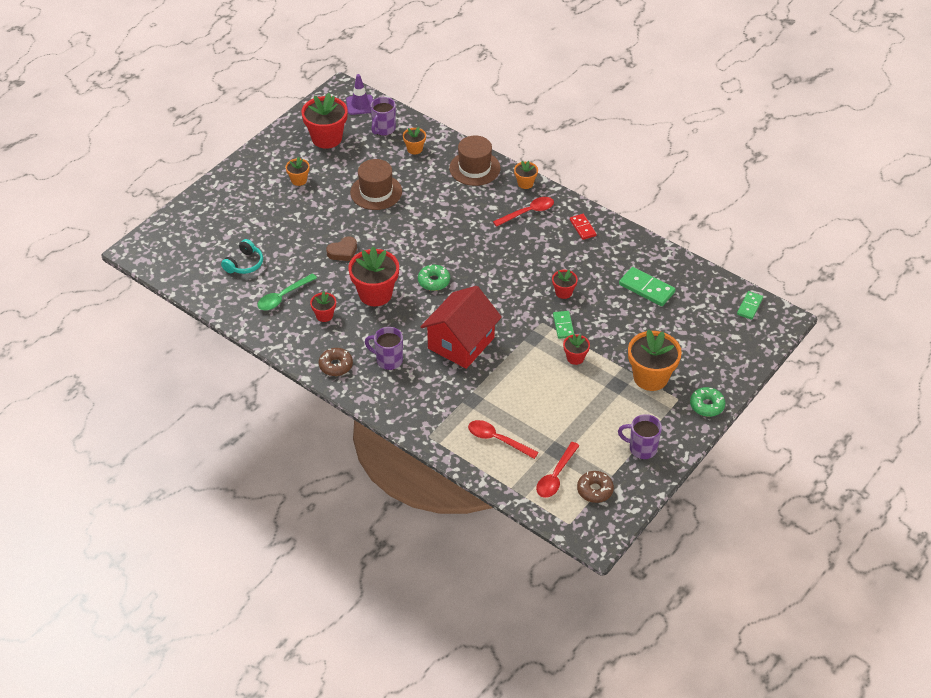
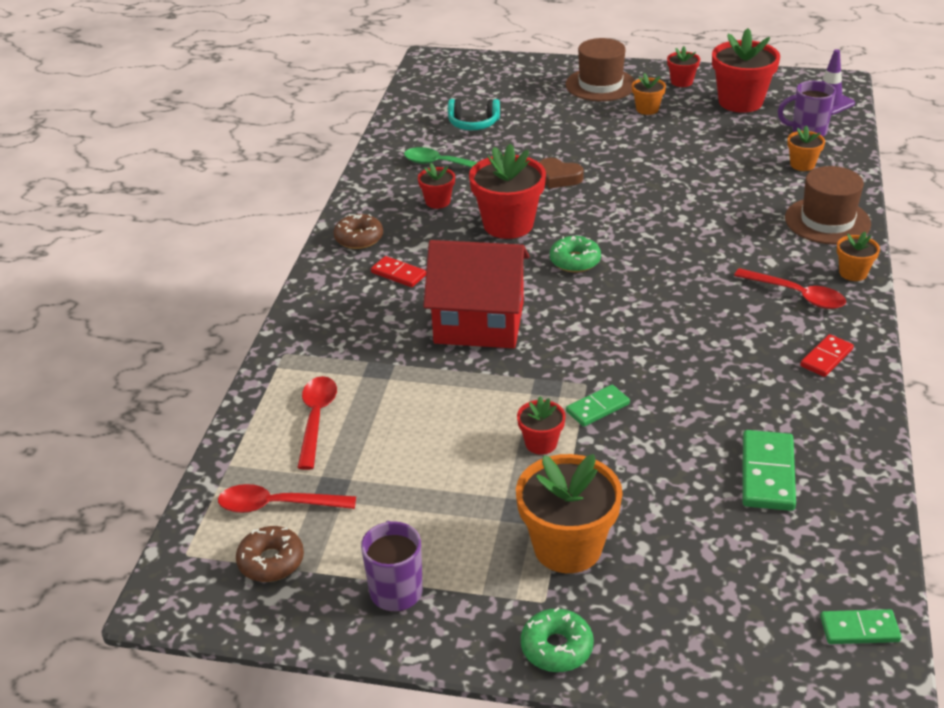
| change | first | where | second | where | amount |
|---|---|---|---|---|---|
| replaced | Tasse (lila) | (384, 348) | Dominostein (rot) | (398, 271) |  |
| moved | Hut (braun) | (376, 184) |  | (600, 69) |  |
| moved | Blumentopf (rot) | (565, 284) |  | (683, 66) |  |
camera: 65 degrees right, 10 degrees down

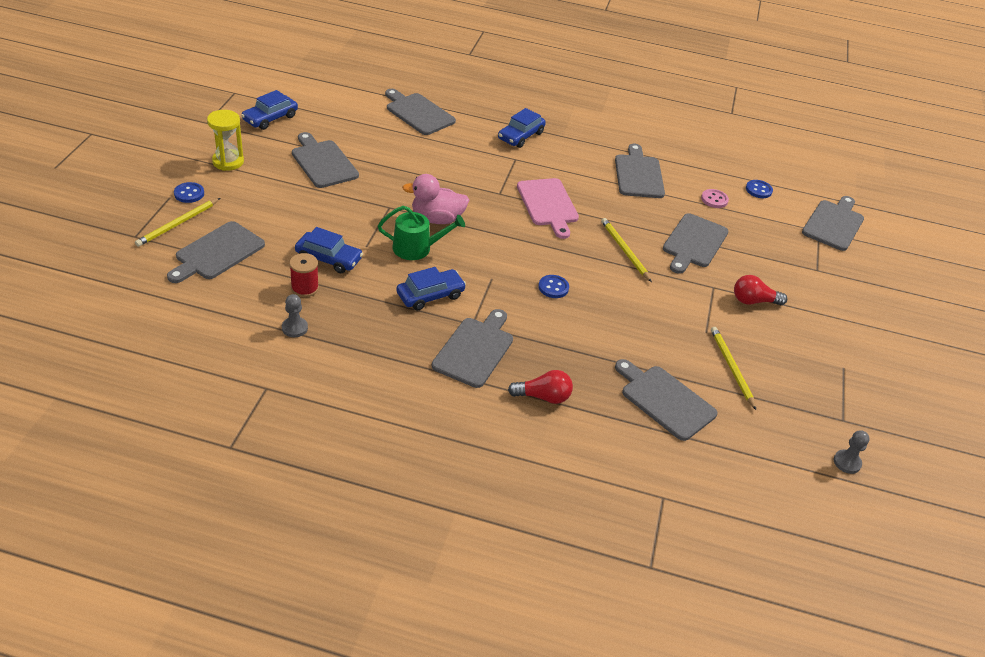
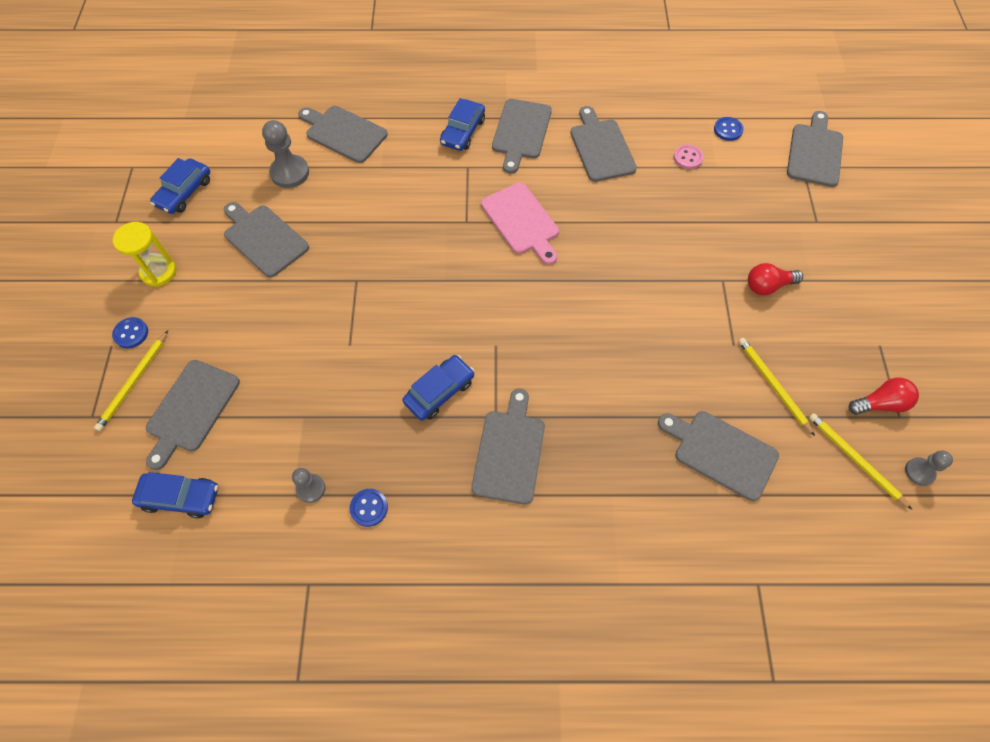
| change | first | where | second | where | amount |
|---|---|---|---|---|---|
| moved | Auto (blau) | (329, 250) |  | (175, 495) |  |
| added |  |  | Bauer (grau) | (285, 154) |  |
| moved | Knopf (blau) | (553, 286) |  | (369, 508) |  |
| moved | Schneidebrett (grau) | (695, 243) |  | (522, 136) |  |
| moved | Bleistift (gelb) | (626, 250) |  | (860, 461) |  |
| moved | Glühbirne (rot) | (540, 387) |  | (883, 396) |  |
| removed | Garnrolle (rot) | (304, 275) |  |  |  |
| removed | Gießkanne (grün) | (421, 233) |  |  |  |
| removed | Ente (rosa) | (435, 199) |  |  |  |
camera: 10 degrees left, 20 degrees up

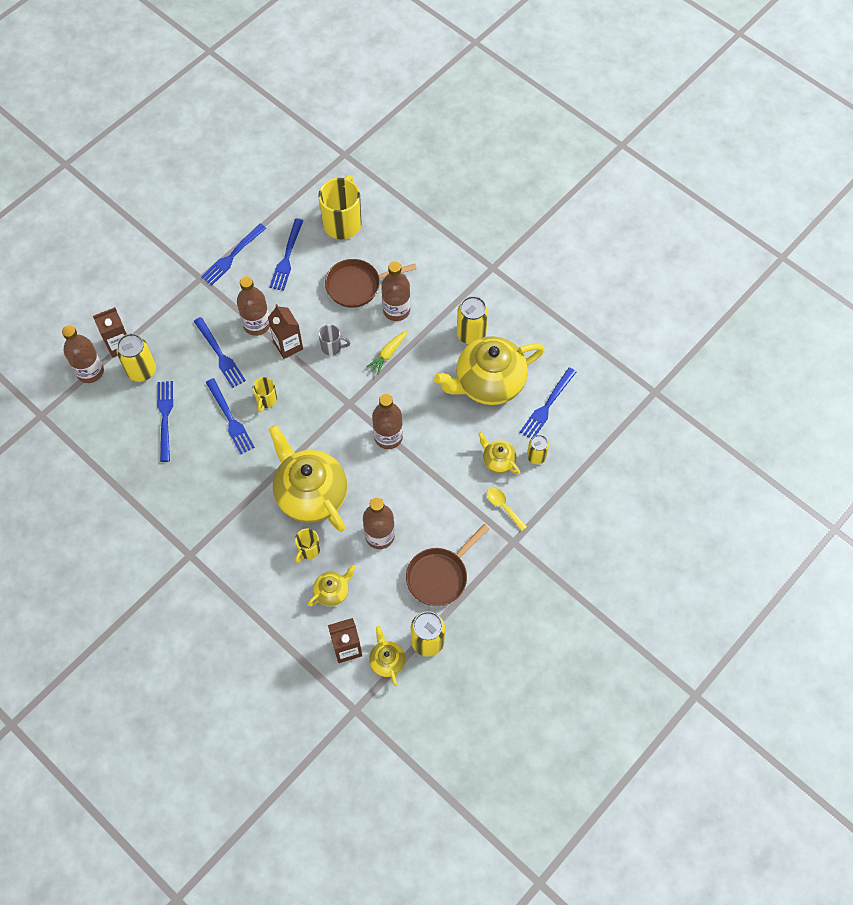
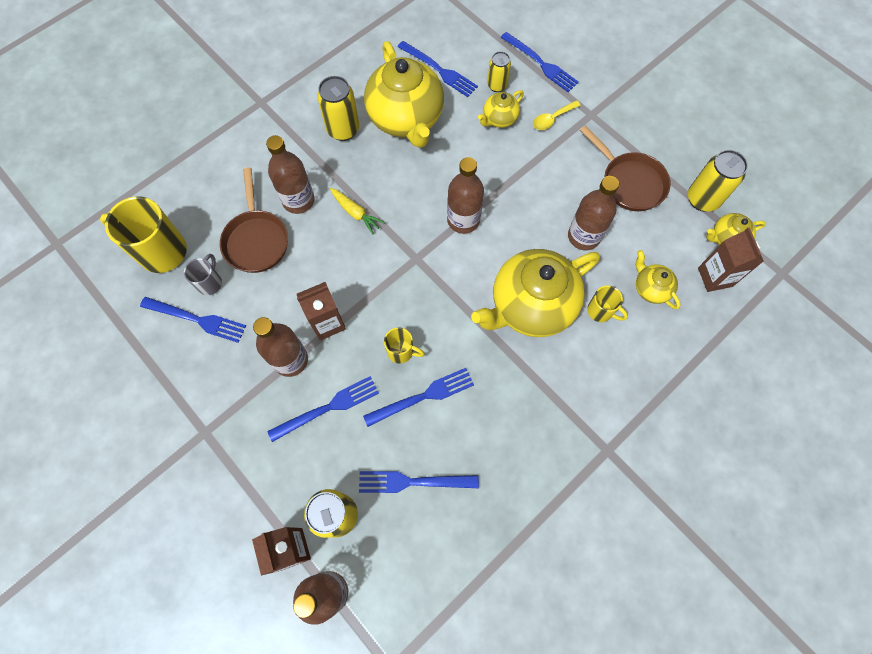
| change | first | where | second | where | amount |
|---|---|---|---|---|---|
| moved | Tasse (grau) | (334, 340) |  | (203, 274) |  |
| moved | Gabel (blau) | (233, 254) |  | (540, 62) |  |
camera: 85 degrees left, 5 degrees up

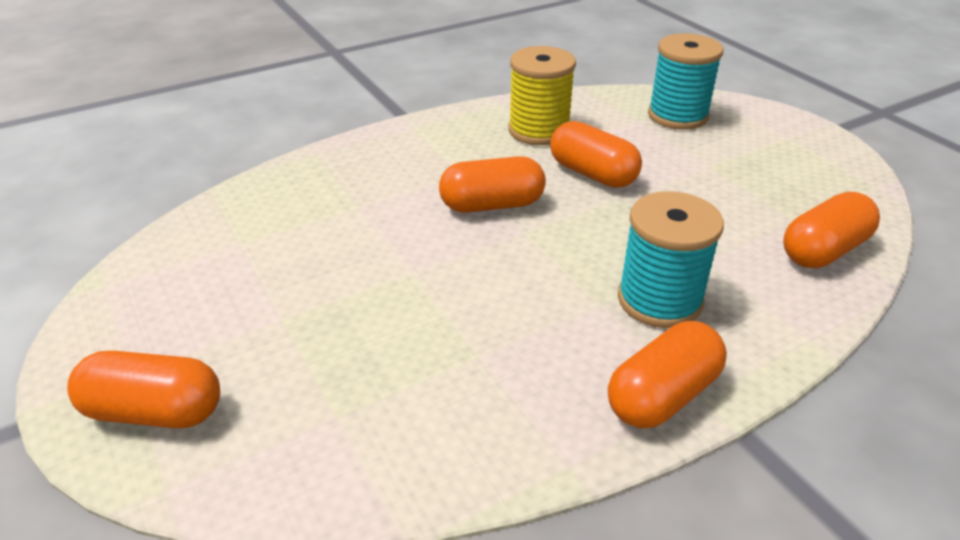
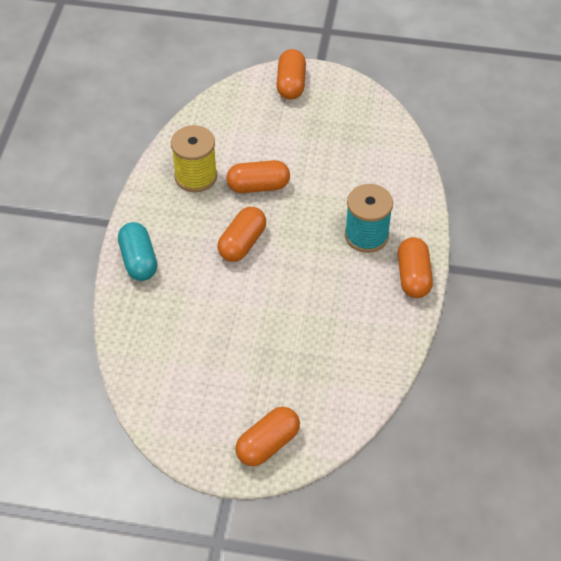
| change | first | where | second | where | amount |
|---|---|---|---|---|---|
| added |  |  | Kapsel (türkis) | (137, 251) |  |
| moved | Kapsel (orange) | (831, 230) |  | (291, 74) |  |
| removed | Garnrolle (türkis) | (685, 82) |  |  |  |
camera: 50 degrees left, 15 degrees up

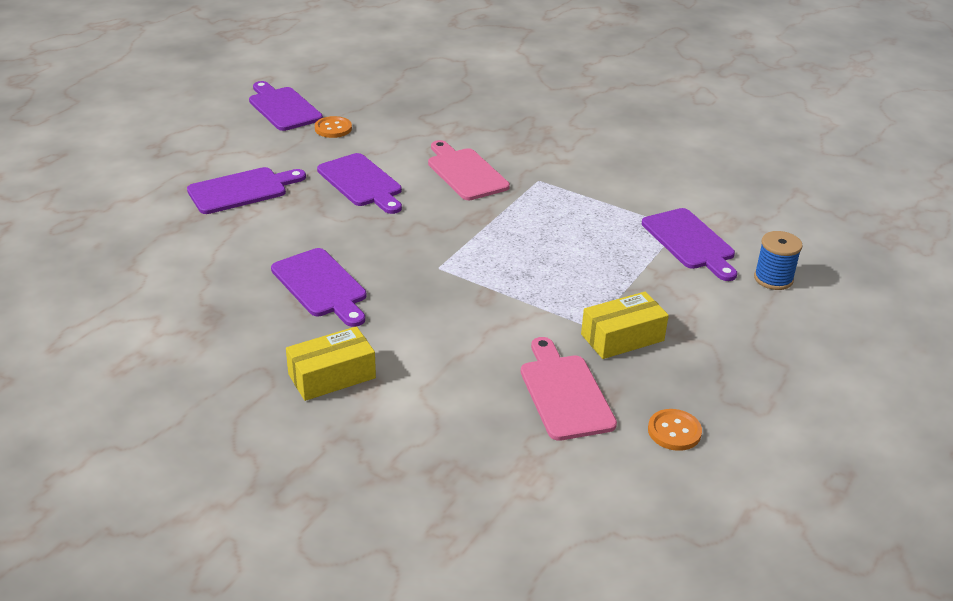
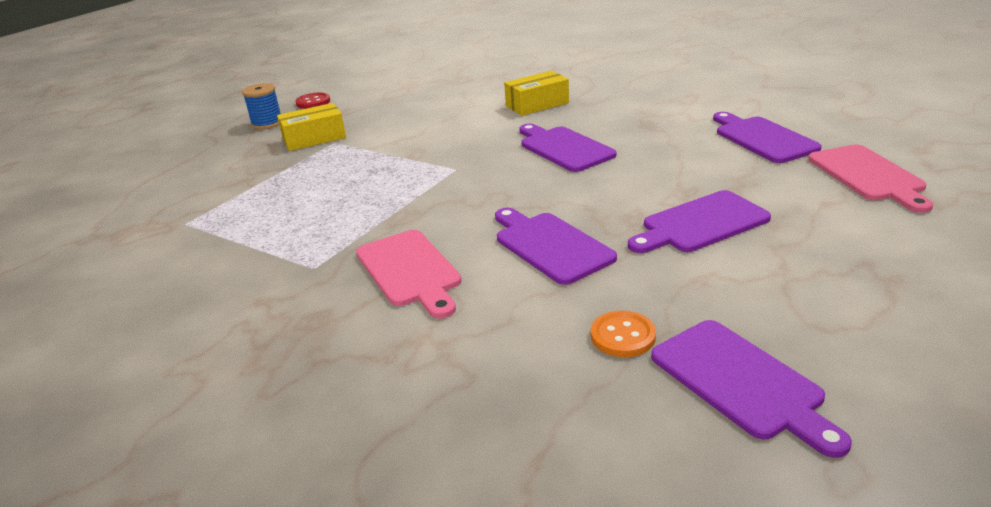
| change | first | where | second | where | amount |
|---|---|---|---|---|---|
| moved | Garnrolle (blau) | (778, 260) |  | (261, 106) |  |
| recoloured | Knopf (orange) | (675, 430) | Knopf (rot) | (312, 100) |  |
| moved | Schneidebrett (lila) | (689, 244) |  | (767, 137) |  |
| moved | Schneidebrett (rosa) | (569, 389) |  | (870, 178) |  |
camera: 175 degrees left, 5 degrees down

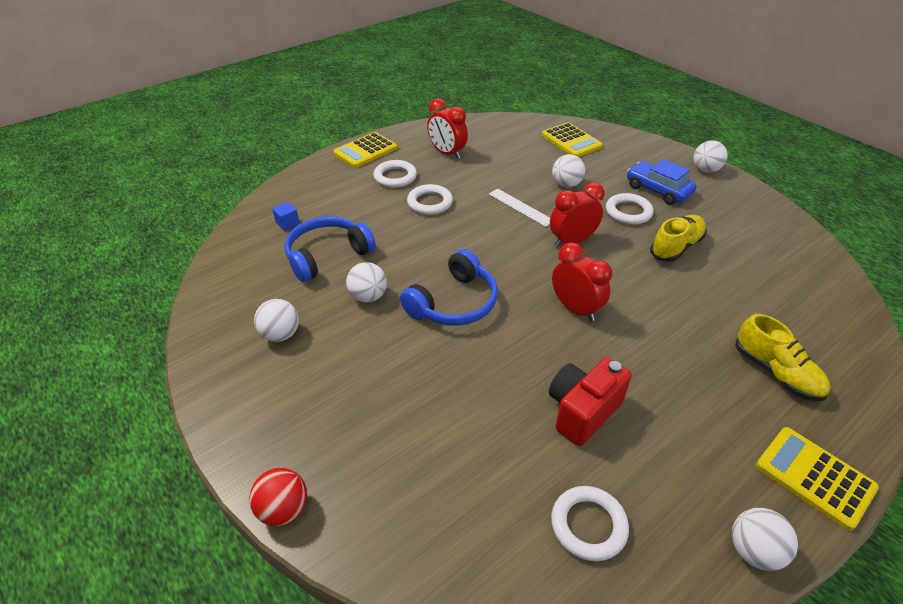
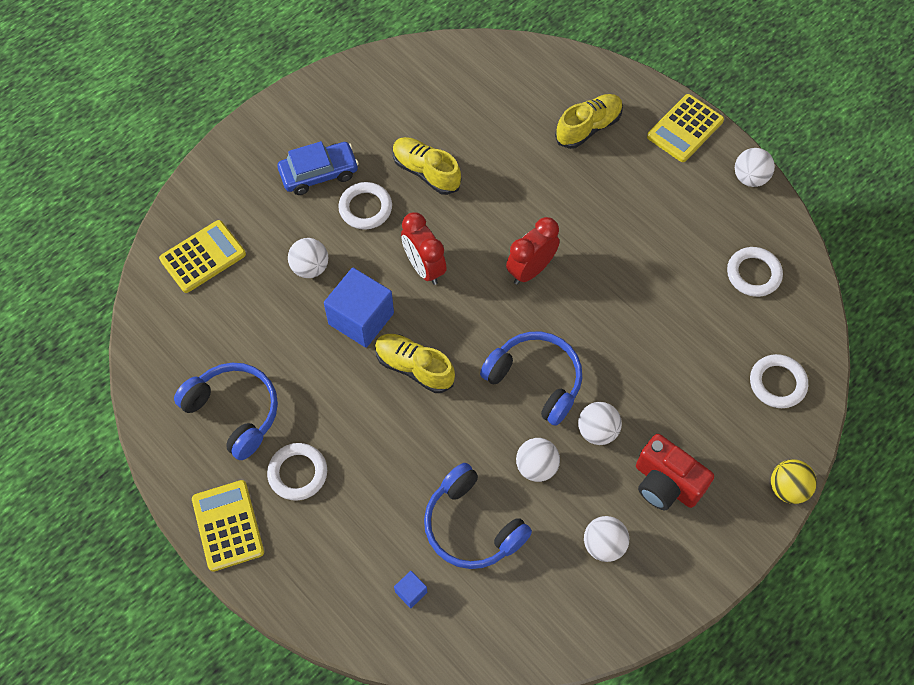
| change | first | where | second | where | amount |
|---|---|---|---|---|---|
| replaced | Wecker (rot) | (447, 128) | Kopfhörer (blau) | (226, 411) |  |
| turned | Taschenrechner (gelb) | (365, 150) |  | (228, 526) | 150 degrees counterclockwise |
| turned | Auto (blau) | (662, 182) |  | (318, 168) | 150 degrees counterclockwise |
| replaced | Lineal (weiß) | (519, 208) | Kubus (blau) | (359, 308) |  |
| added |  |  | Schuh (gelb) | (415, 363) |  |
| moved | Ball (weiß) | (710, 157) |  | (600, 423) |  |
| moved | Kamera (rot) | (590, 402) |  | (675, 472) |  |
| moved | Ring (weiß) | (430, 199) |  | (779, 381) |  |
| recoloured | Ball (rot) | (278, 497) | Ball (gelb) | (794, 481) |  |
camera: 95 degrees left, 20 degrees up

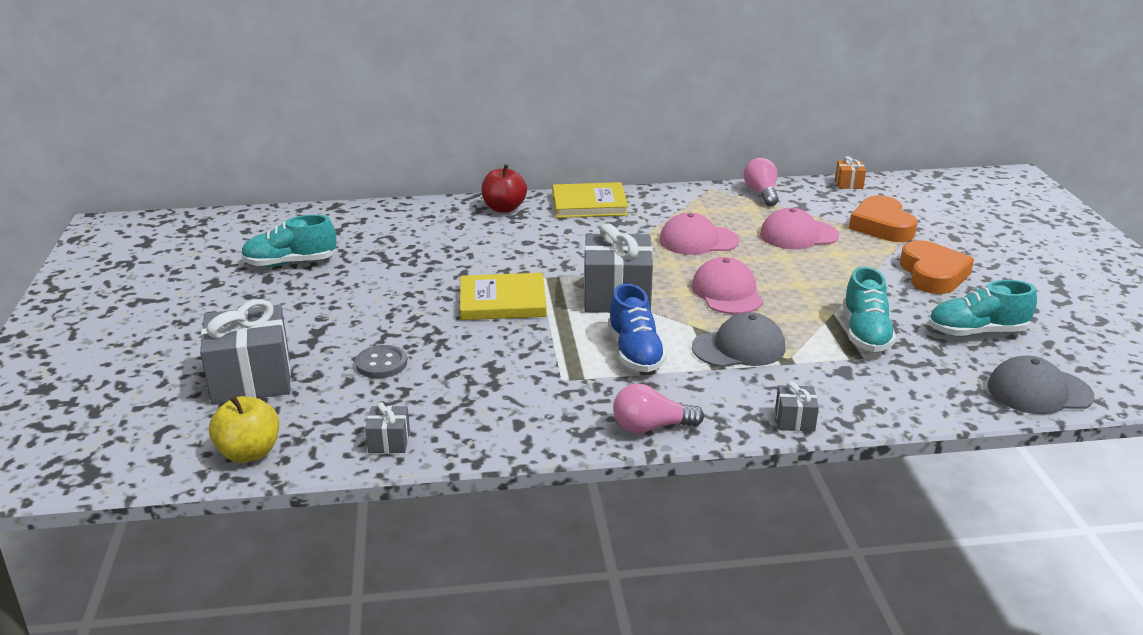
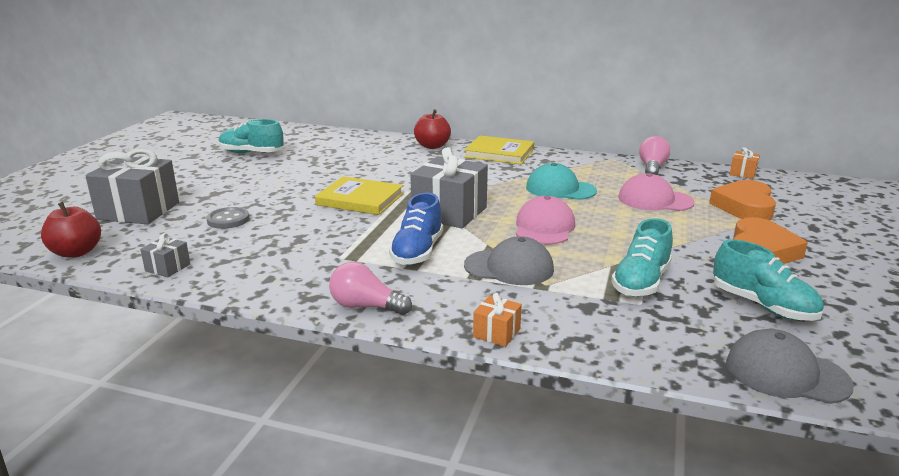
| change | first | where | second | where | amount |
|---|---|---|---|---|---|
| recoloured | Apfel (gelb) | (244, 429) | Apfel (rot) | (71, 230) |  |
| recoloured | Geschenk (grau) | (797, 406) | Geschenk (orange) | (497, 320) |  |
| recoloured | Kappe (rosa) | (699, 233) | Kappe (türkis) | (561, 181) |  |
| turned | Schuh (türkis) | (982, 308) |  | (768, 280) | 150 degrees counterclockwise |
camera: 25 degrees right, 5 degrees down

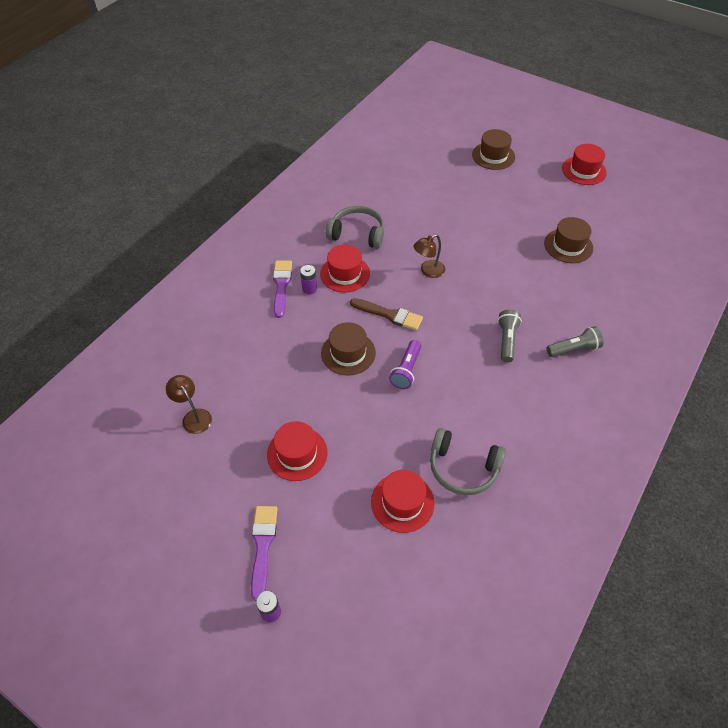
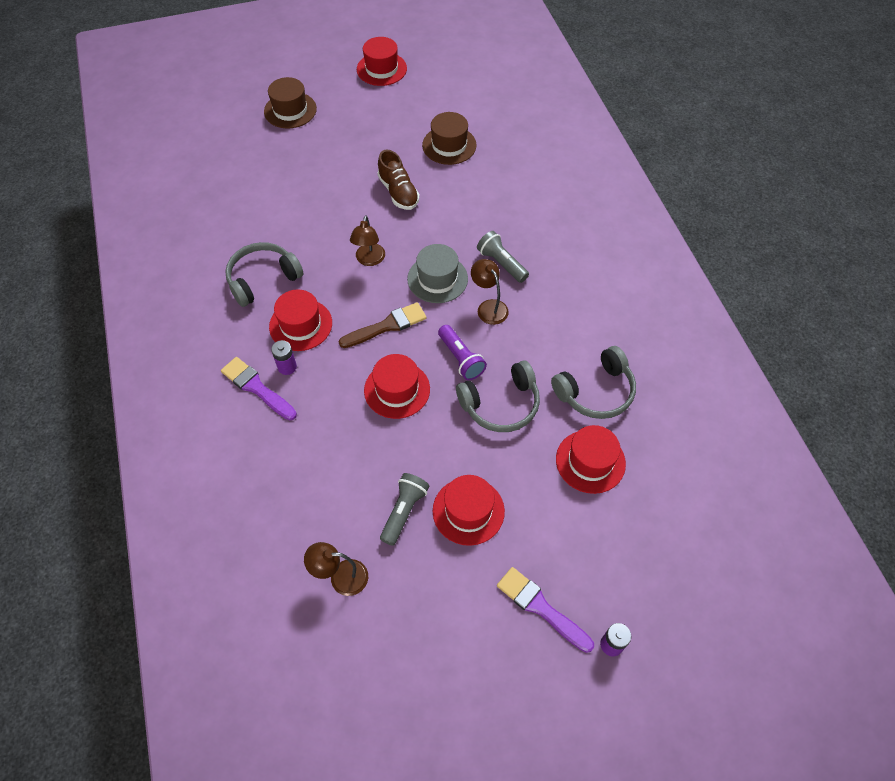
| change | first | where | second | where | amount |
|---|---|---|---|---|---|
| recoloured | Hut (braun) | (348, 348) | Hut (rot) | (397, 386) |  |
| added |  |  | Schuh (braun) | (399, 180) |  |
| moved | Taschenlampe (grau) | (575, 341) |  | (404, 509) |  |
| added |  |  | Hut (grau) | (437, 273) |  |
| added |  |  | Kopfhörer (grau) | (498, 396) |  |
| added |  |  | Lampe (braun) | (490, 292) |  |
camera: 50 degrees left, 5 degrees up

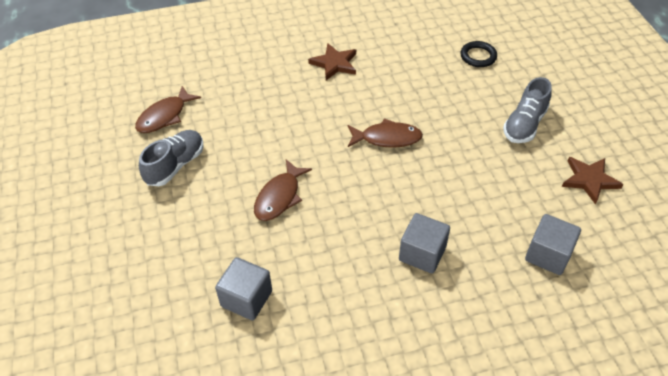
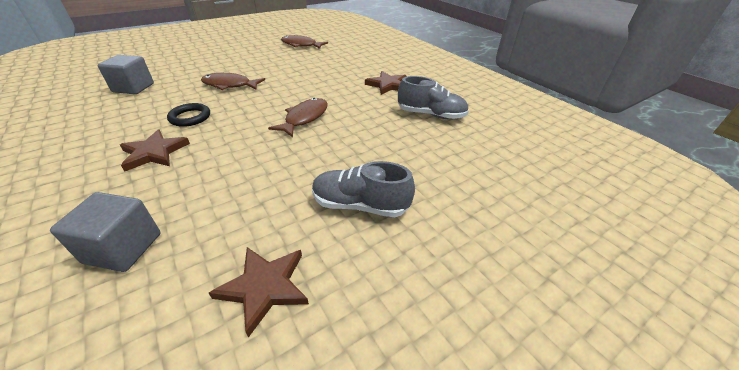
| change | first | where | second | where | amount |
|---|---|---|---|---|---|
| replaced | Kubus (grau) | (424, 243) | Stern (braun) | (155, 151) |  |
| moved | Ring (schwarz) | (478, 54) |  | (188, 115) |  |
| turned | Fisch (braun) | (385, 133) |  | (298, 117) | 135 degrees counterclockwise |
| moved | Schuh (grau) | (171, 158) |  | (433, 97) |  |
camera: 70 degrees right, 10 degrees down

